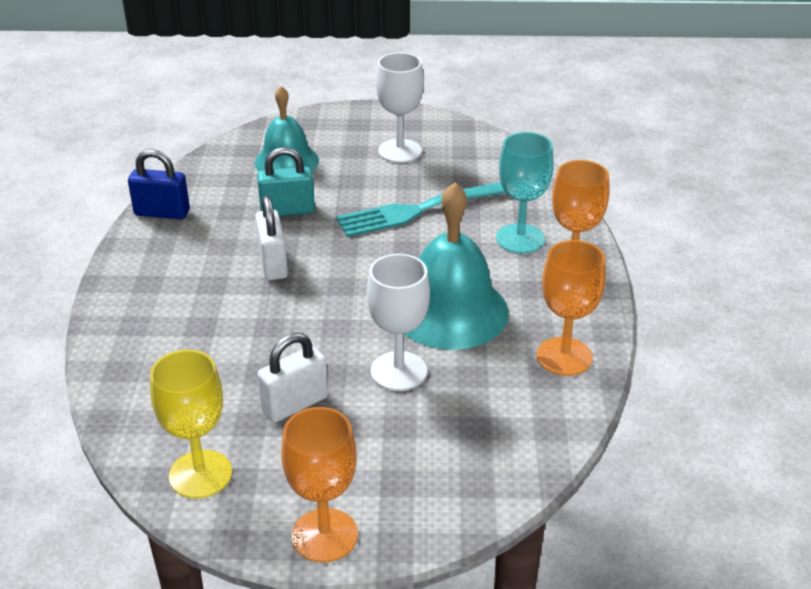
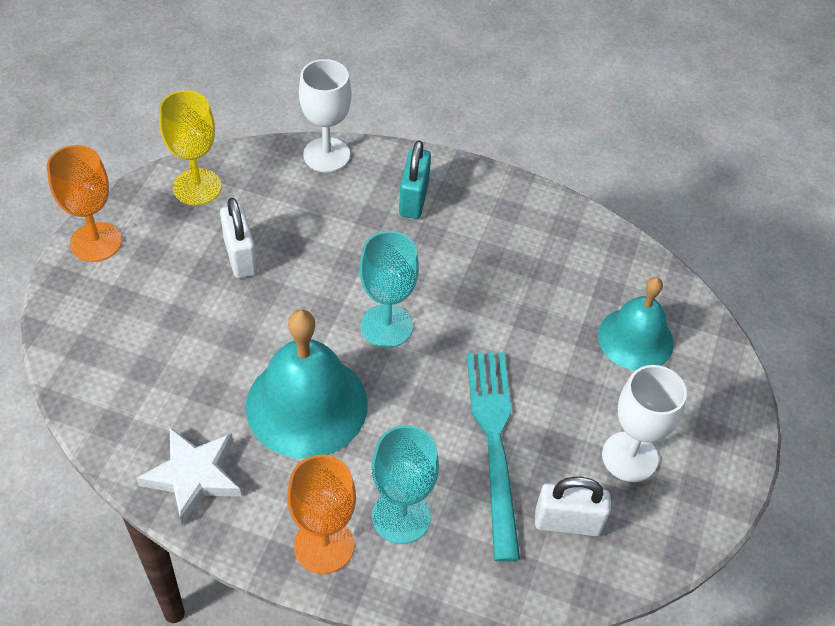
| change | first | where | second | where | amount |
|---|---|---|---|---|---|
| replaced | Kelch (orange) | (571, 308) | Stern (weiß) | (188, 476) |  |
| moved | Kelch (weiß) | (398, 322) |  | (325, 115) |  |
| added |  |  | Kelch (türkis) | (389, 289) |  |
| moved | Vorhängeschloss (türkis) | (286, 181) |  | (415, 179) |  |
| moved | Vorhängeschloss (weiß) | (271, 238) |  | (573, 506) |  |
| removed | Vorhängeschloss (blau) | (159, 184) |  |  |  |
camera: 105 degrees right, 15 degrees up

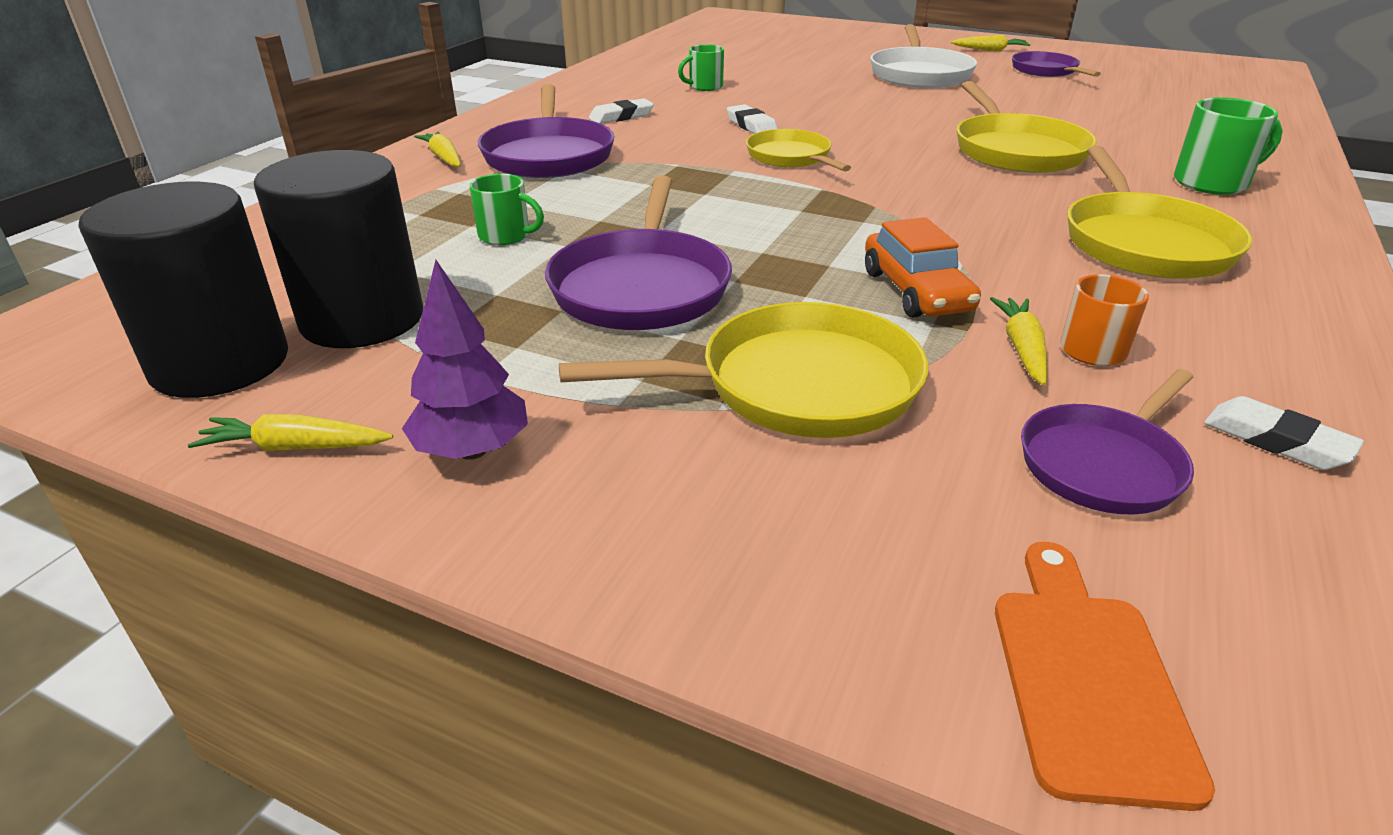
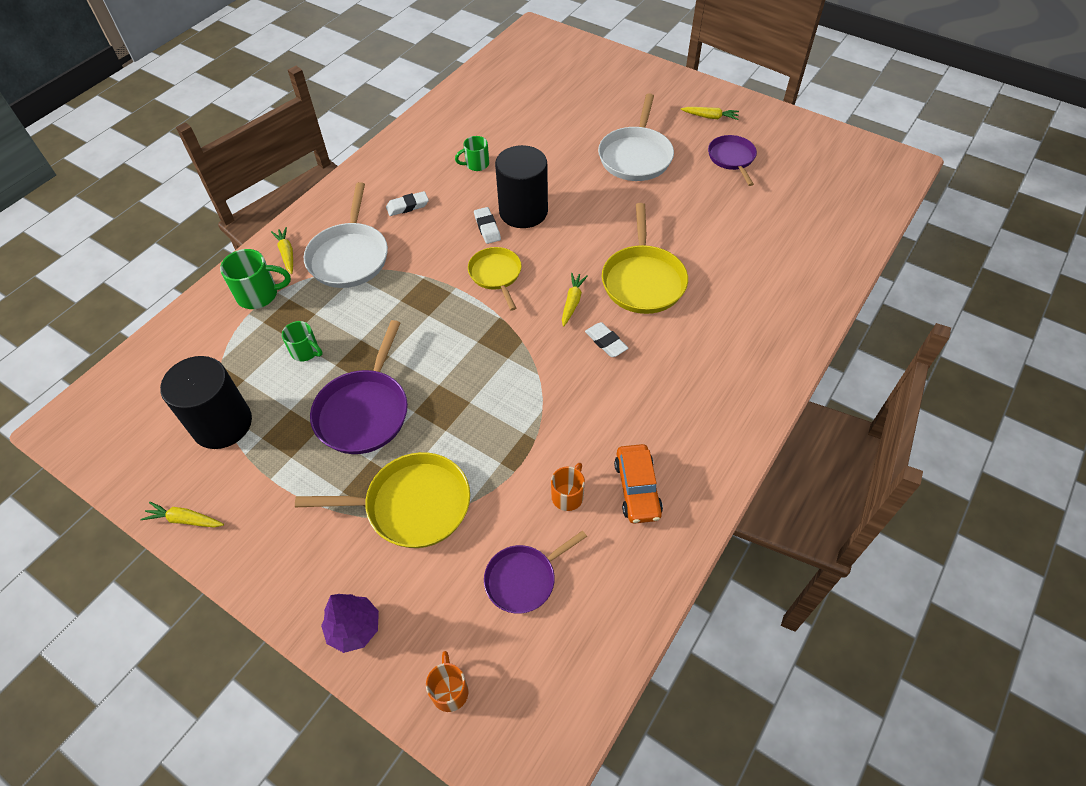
| change | first | where | second | where | amount |
|---|---|---|---|---|---|
| moved | Tasse (grün) | (1228, 146) |  | (255, 279) |  |
| recoloured | Pfanne (lila) | (546, 131) | Pfanne (weiß) | (346, 235) |  |
| moved | Baum (lila) | (465, 360) |  | (350, 623) |  |
| replaced | Schneidebrett (orange) | (1105, 676) | Tasse (orange) | (447, 681) |  |
| moved | Vollzylinder (schwarz) | (183, 290) |  | (521, 186) |  |
| moved | Karotte (gelb) | (1018, 341) |  | (575, 300) |  |
| moved | Radiergummi (weiß) | (1284, 433) |  | (606, 339) |  |
| moved | Auto (orange) | (923, 267) |  | (638, 484) |  |
| removed | Pfanne (gelb) | (1159, 212) |  |  |  |
camera: 10 degrees right, 20 degrees up

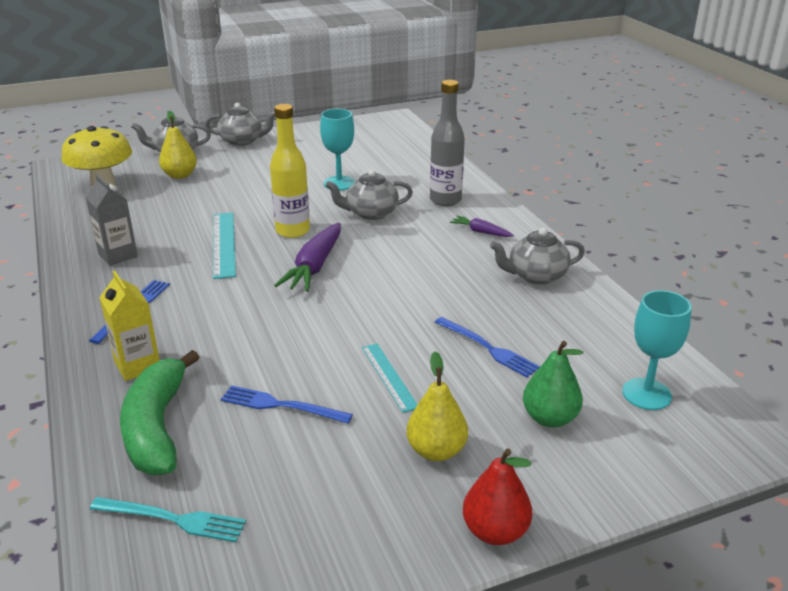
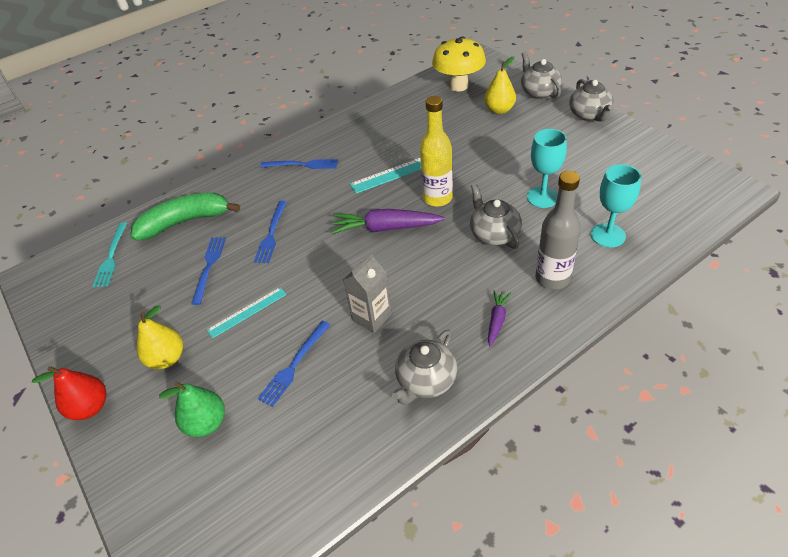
| change | first | where | second | where | amount |
|---|---|---|---|---|---|
| added |  |  | Gabel (blau) | (270, 232) |  |
| moved | Getränkekarton (grau) | (111, 220) |  | (367, 292) |  |
| turned | Teekanne (grau) | (537, 256) |  | (424, 367) | 120 degrees counterclockwise |
| moved | Kelch (türkis) | (657, 350) |  | (616, 206) |  |
| removed | Getränkekarton (gelb) | (129, 326) |  |  |  |
camera: 80 degrees right, 15 degrees up

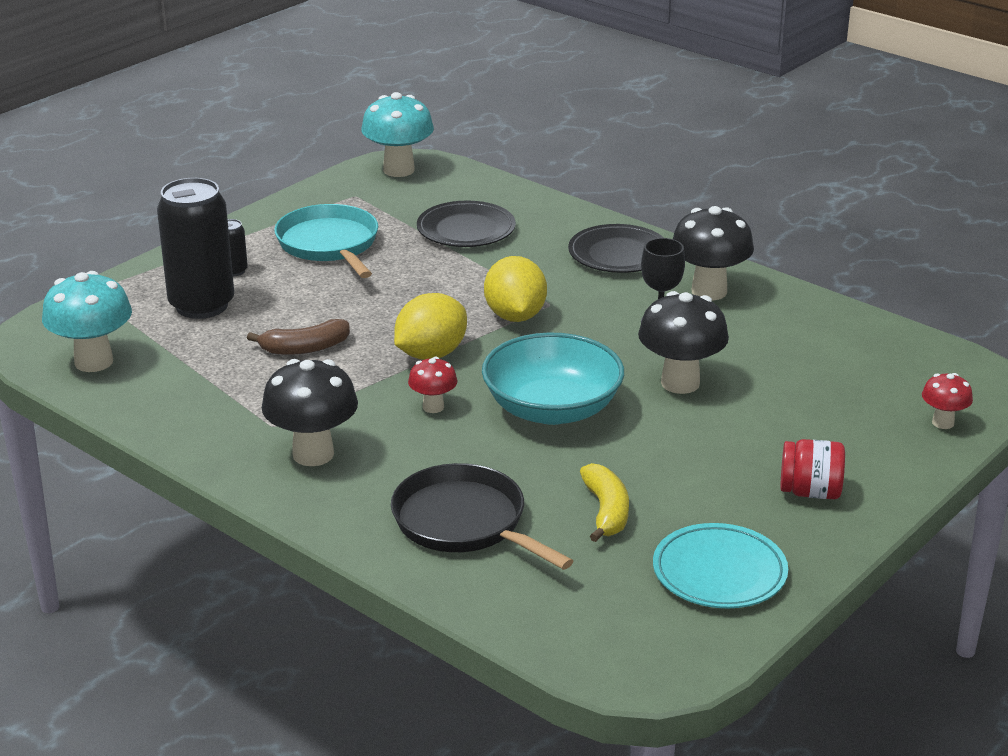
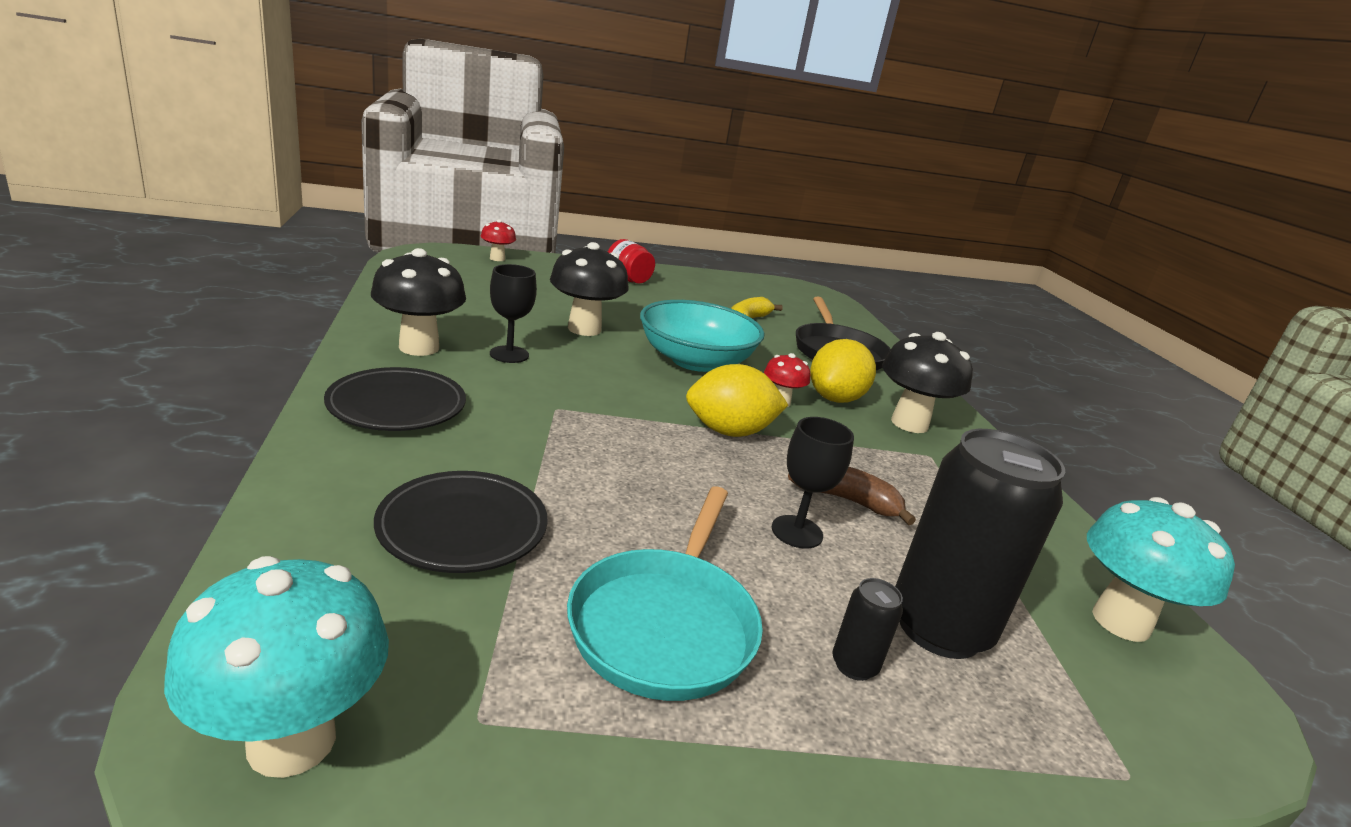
| change | first | where | second | where | amount |
|---|---|---|---|---|---|
| added |  |  | Kelch (schwarz) | (813, 482) |  |
| moved | Zitrone (gelb) | (515, 289) |  | (843, 371) |  |
| removed | Teller (türkis) | (720, 566) |  |  |  |
camera: 145 degrees left, 5 degrees down

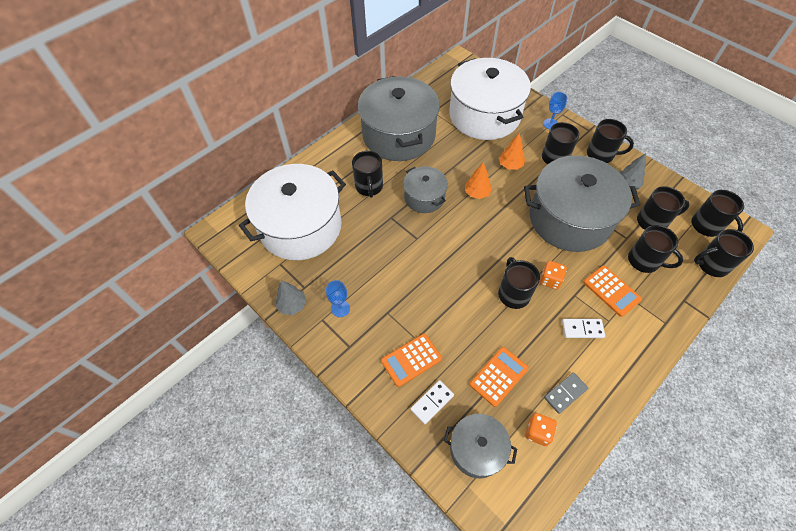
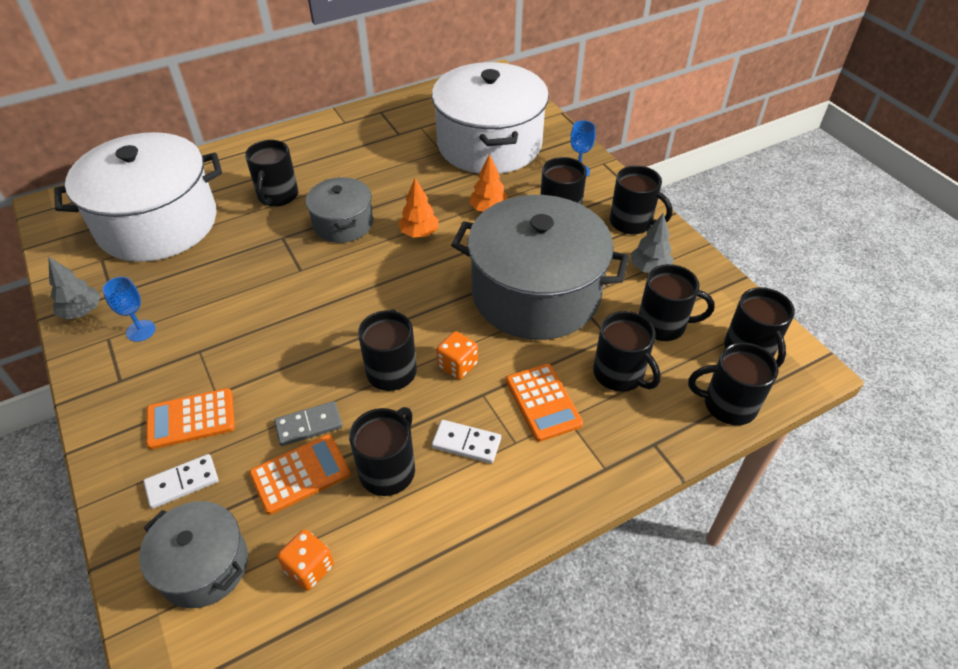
| change | first | where | second | where | amount |
|---|---|---|---|---|---|
| moved | Dominostein (grau) | (566, 393) |  | (308, 423) |  |
| added |  |  | Tasse (schwarz) | (382, 451) |  |
| removed | Kochtopf (grau) | (399, 118) |  |  |  |
camera: 15 degrees right, 10 degrees down

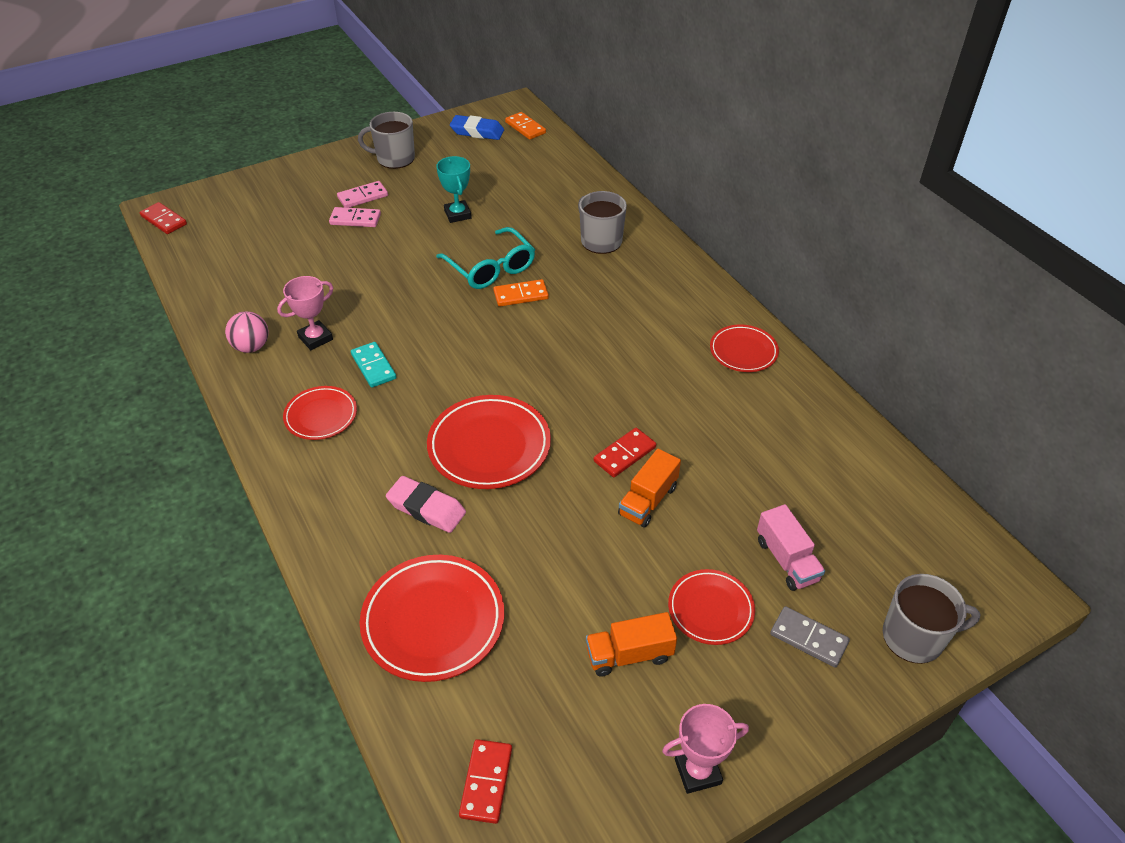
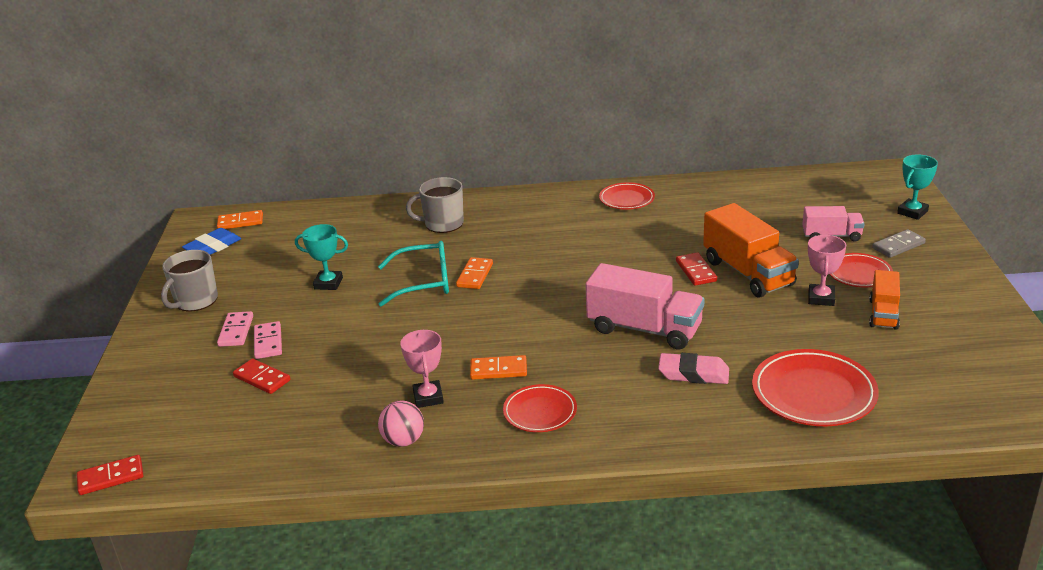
| change | first | where | second | where | amount |
|---|---|---|---|---|---|
| moved | Dominostein (rot) | (485, 781) |  | (261, 376) |  |
| turned | Dominostein (rosa) | (355, 217) |  | (268, 340) | 45 degrees counterclockwise |
| recoloured | Dominostein (türkis) | (373, 365) | Dominostein (orange) | (498, 367) |  |
| replaced | Teller (rot) | (489, 442) | Lastwagen (rosa) | (645, 306) |  |
| turned | Radiergummi (rosa) | (426, 504) |  | (693, 368) | 45 degrees clockwise |
| resized | Lastwagen (orange) | (649, 488) |  | (751, 250) | x1.74 |
| moved | Pokal (rosa) | (705, 749) |  | (827, 270) |  |
| replaced | Tasse (grau) | (932, 619) | Pokal (türkis) | (917, 187) |  |
camera: 60 degrees left, 15 degrees down

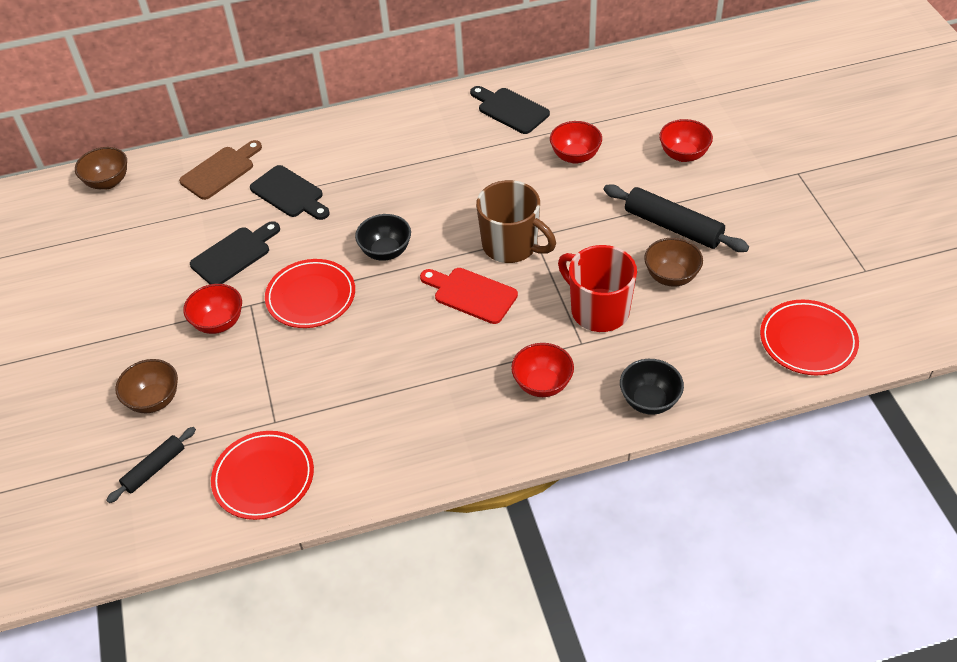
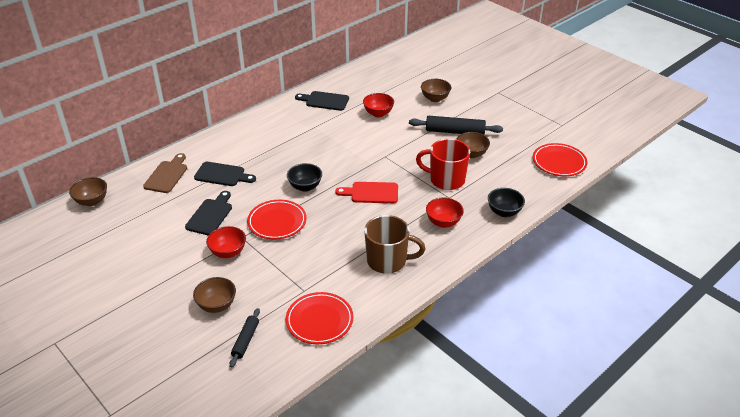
| change | first | where | second | where | amount |
|---|---|---|---|---|---|
| moved | Tasse (braun) | (516, 221) |  | (395, 244) |  |
| recoloured | Schüssel (rot) | (686, 140) | Schüssel (braun) | (436, 90) |  |
camera: 30 degrees left, 10 degrees down

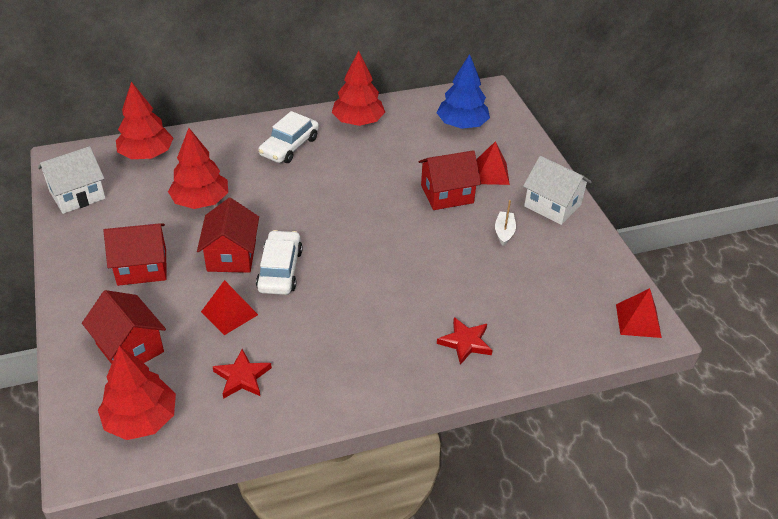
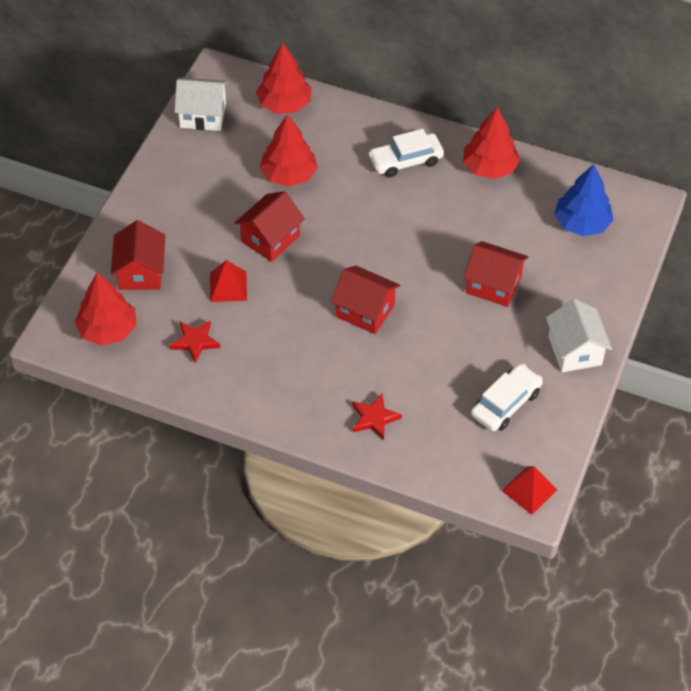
| change | first | where | second | where | amount |
|---|---|---|---|---|---|
| moved | Haus (rot) | (135, 254) |  | (365, 300) |  |
| moved | Auto (weiß) | (279, 262) |  | (507, 397) |  |
| removed | Pyramide (rot) | (493, 163) |  |  |  |
| removed | Boot (weiß) | (505, 223) |  |  |  |
camera: 40 degrees right, 10 degrees up

